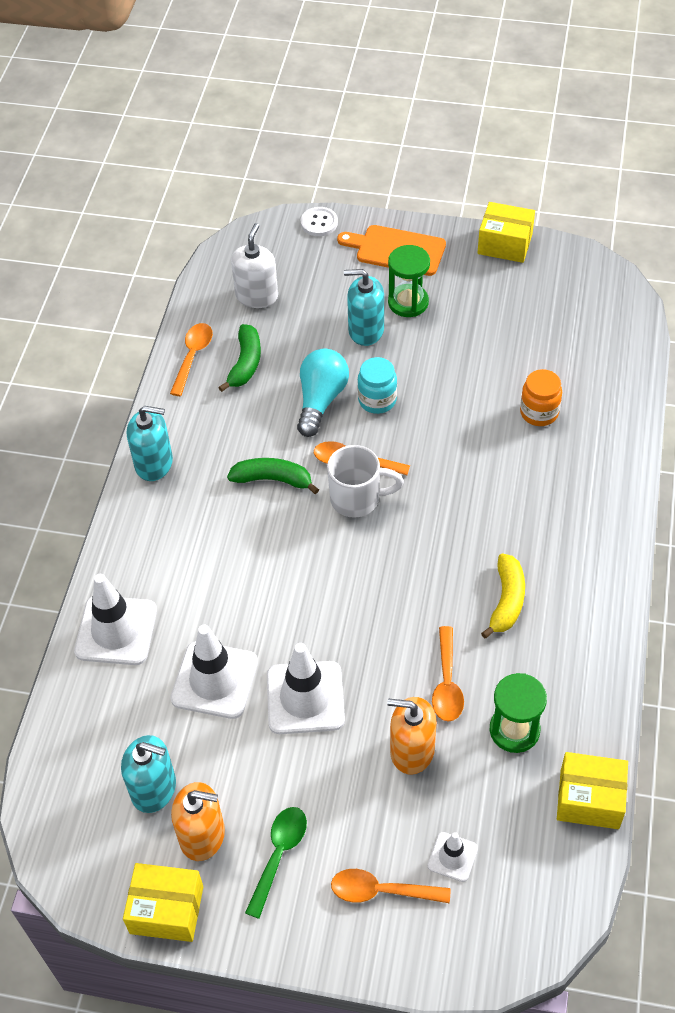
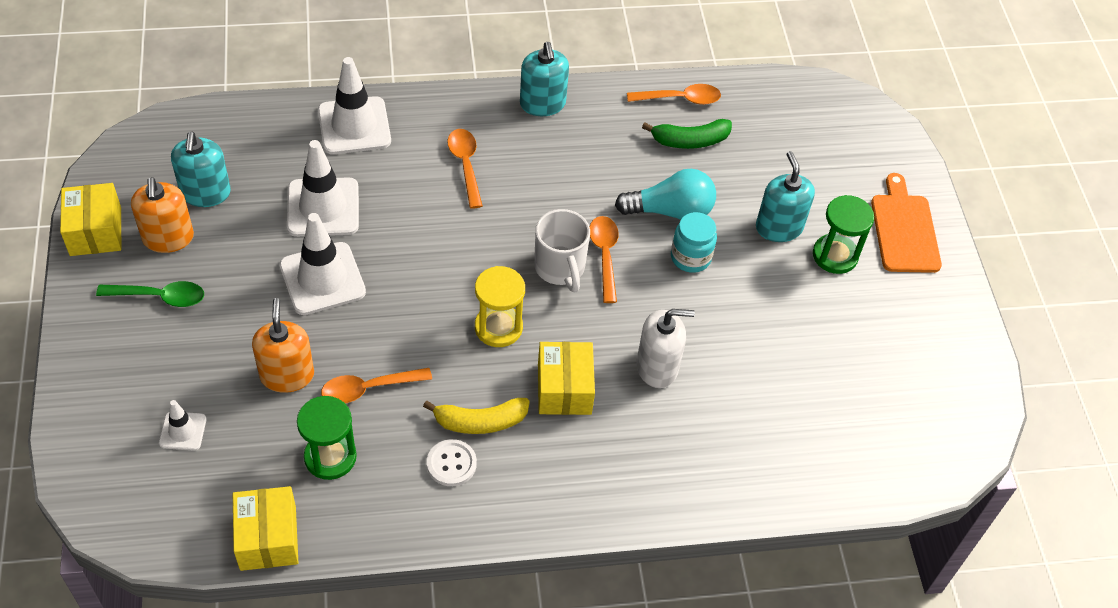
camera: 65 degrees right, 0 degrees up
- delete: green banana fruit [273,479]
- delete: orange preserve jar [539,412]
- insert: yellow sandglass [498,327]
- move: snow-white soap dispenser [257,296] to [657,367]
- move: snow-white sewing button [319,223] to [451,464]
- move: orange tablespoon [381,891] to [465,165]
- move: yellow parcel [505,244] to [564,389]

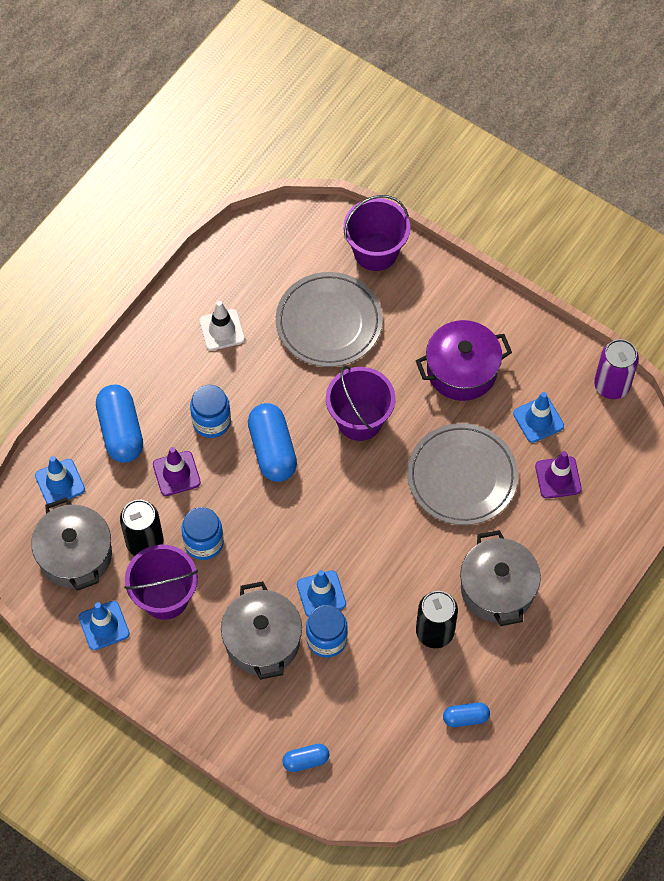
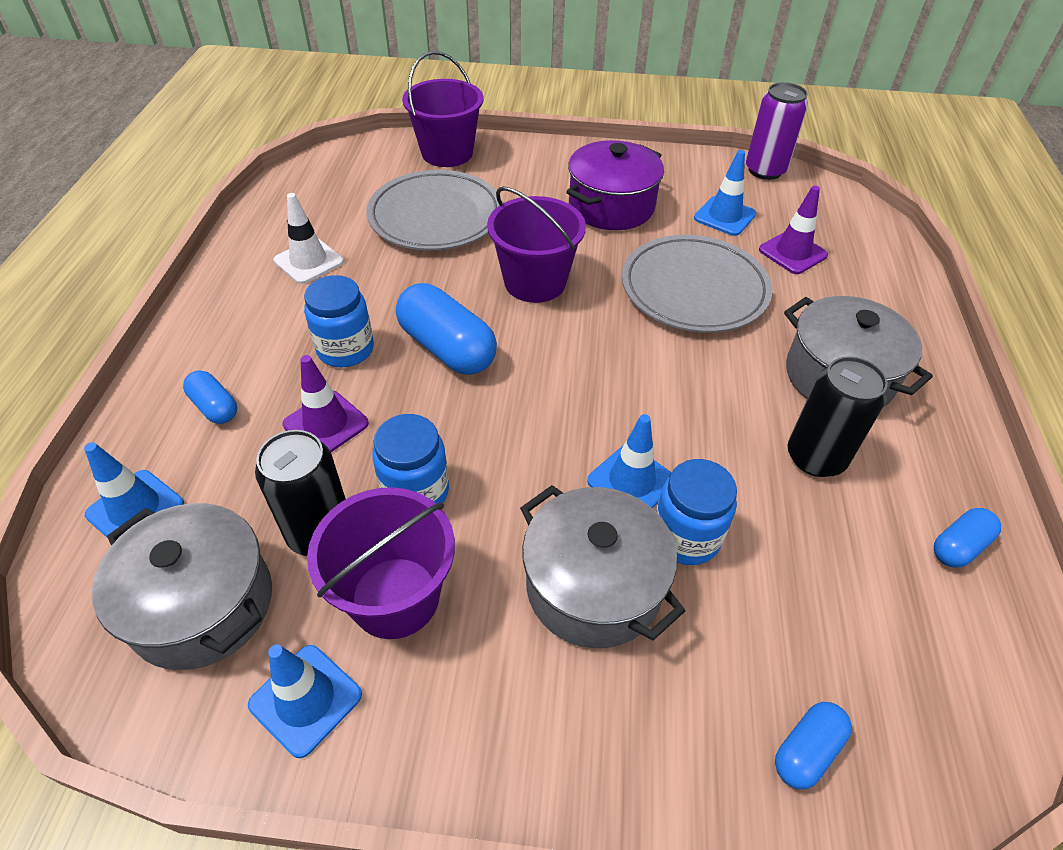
camera: 30 degrees left, 15 degrees down
- resize: cobalt capsule [121,431] = [215,407] x0.53

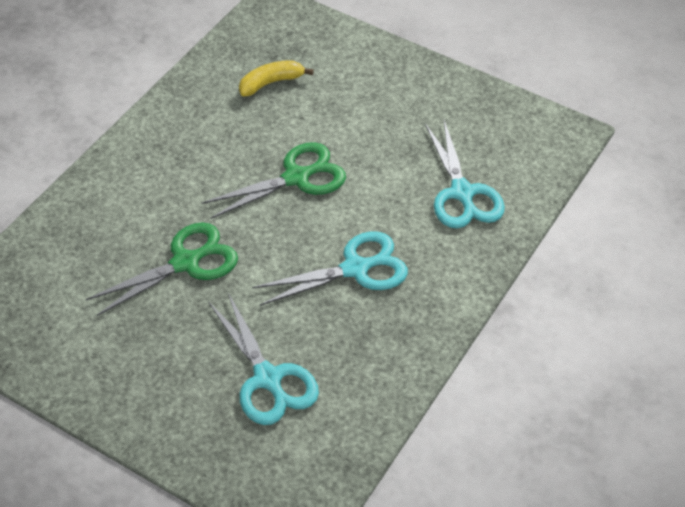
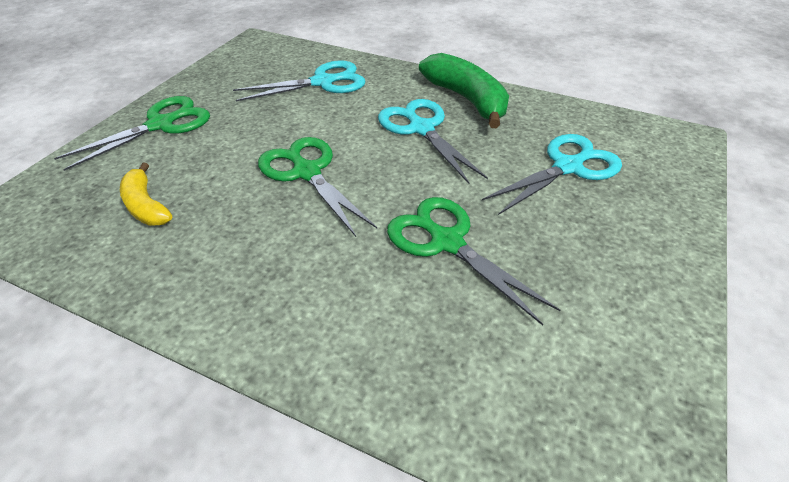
camera: 95 degrees left, 5 degrees down
- insert: green shears [161,125]
- insert: green banana fruit [467,100]

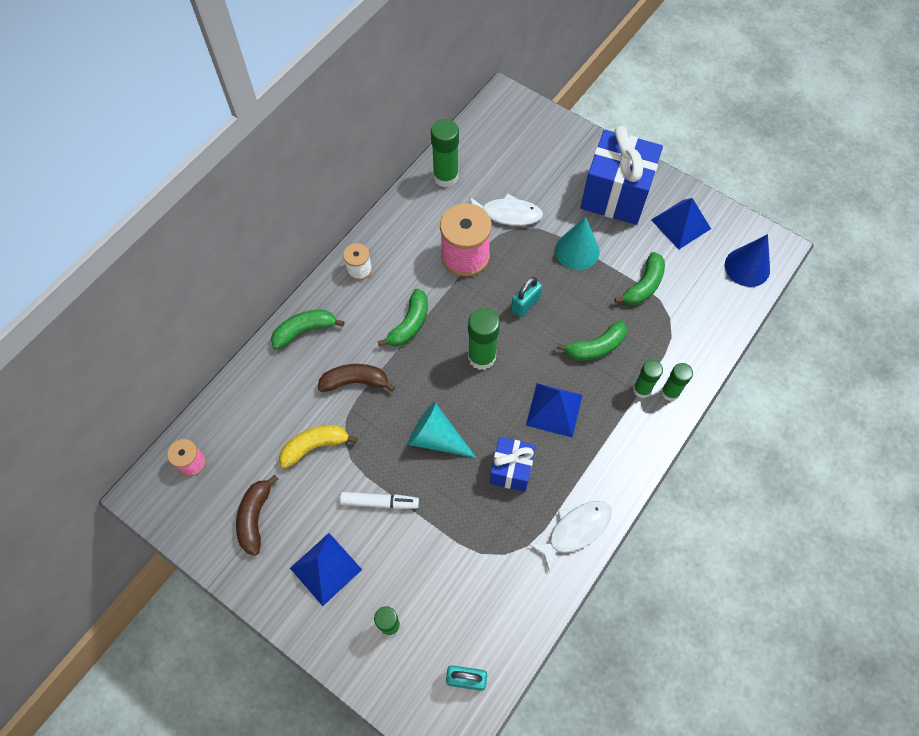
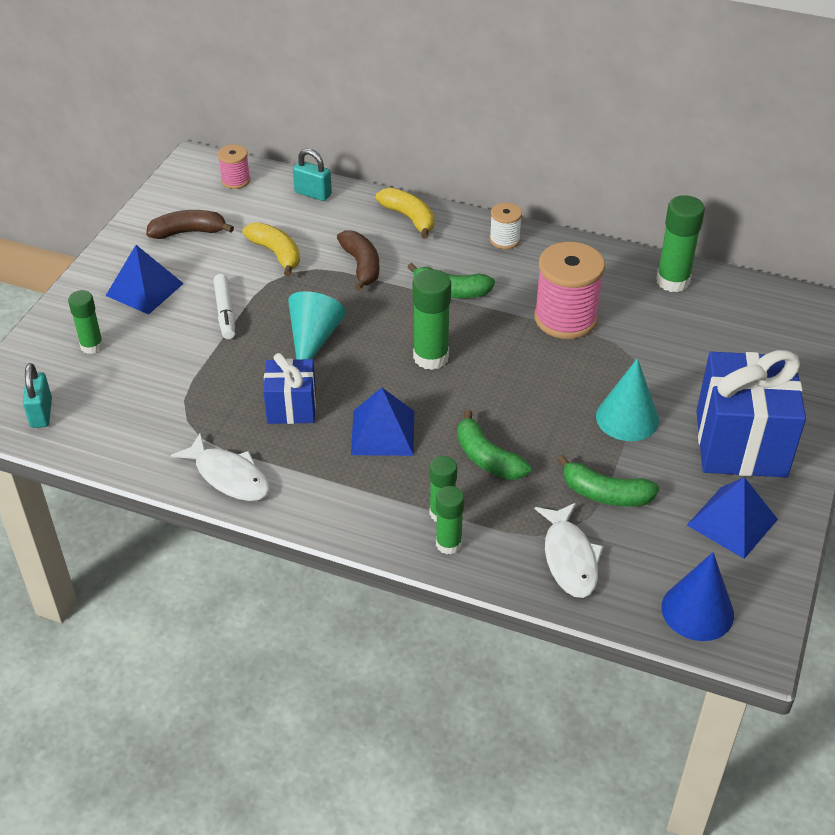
camera: 75 degrees right, 20 degrees down
- move: snow-white fish figure [507,214] to [569,558]
- move: turquoise padlock [525,304] to [313,194]
- recolor: green banana fruit [304,330] to yellow banana fruit [409,218]

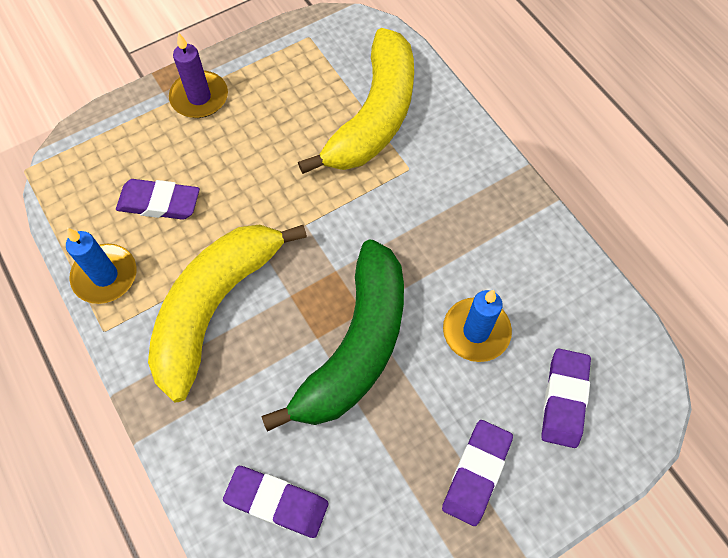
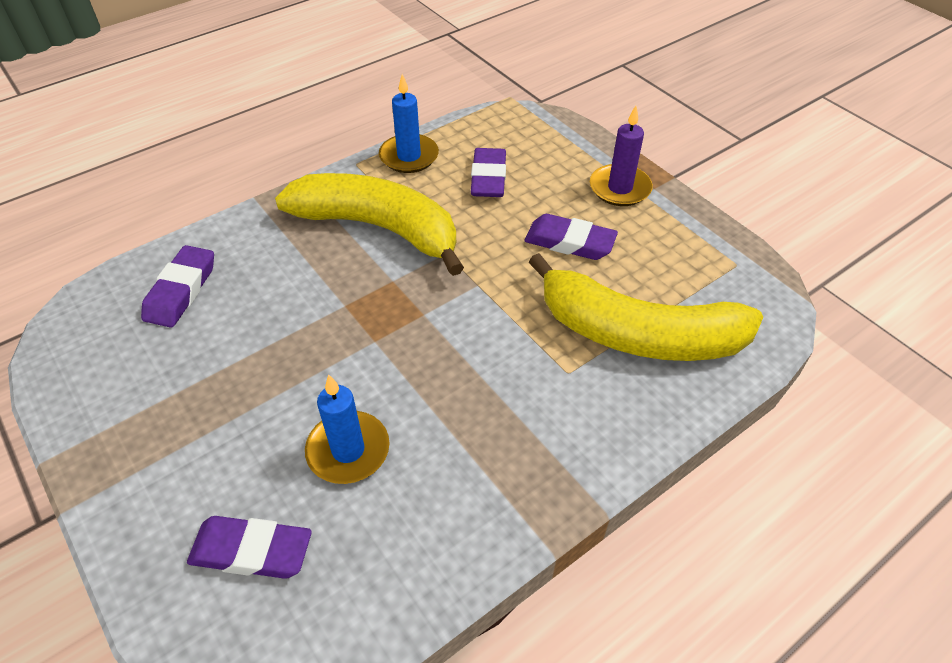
camera: 85 degrees right, 15 degrees down
- delete: green banana fruit [356,346]
- move: violet gum eraser [476,473] to [569,242]

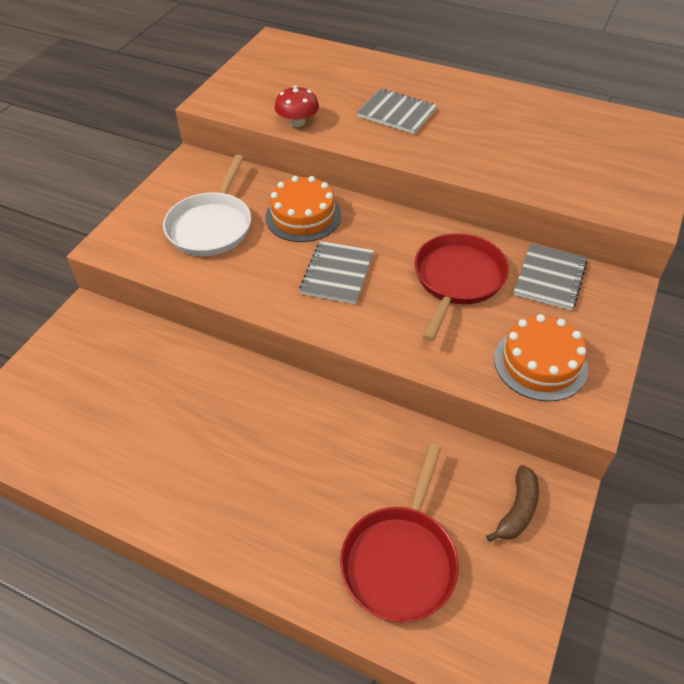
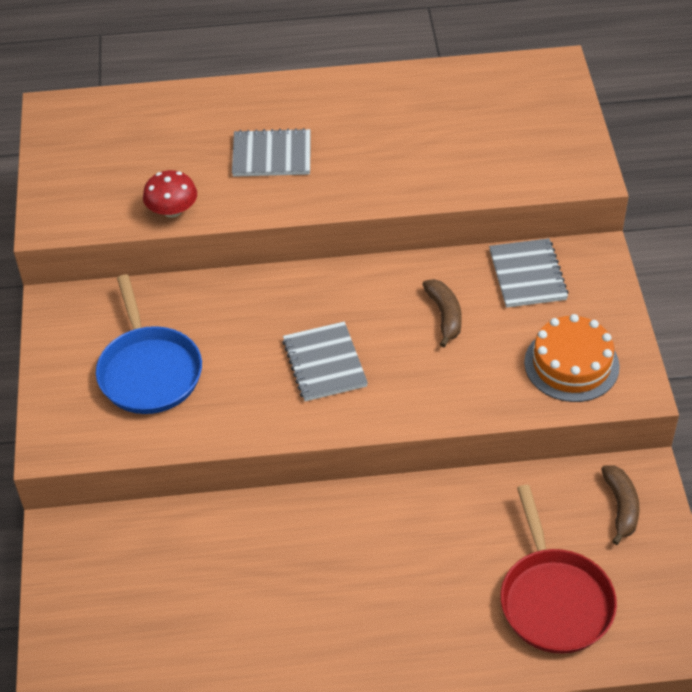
camera: 30 degrees left, 0 degrees up
- delete: orange gateau [303,216]
- replace: red frying pan [457,280] to brown banana fruit [444,316]
- recolor: snow-white frying pan [211,226] to cobalt frying pan [149,371]

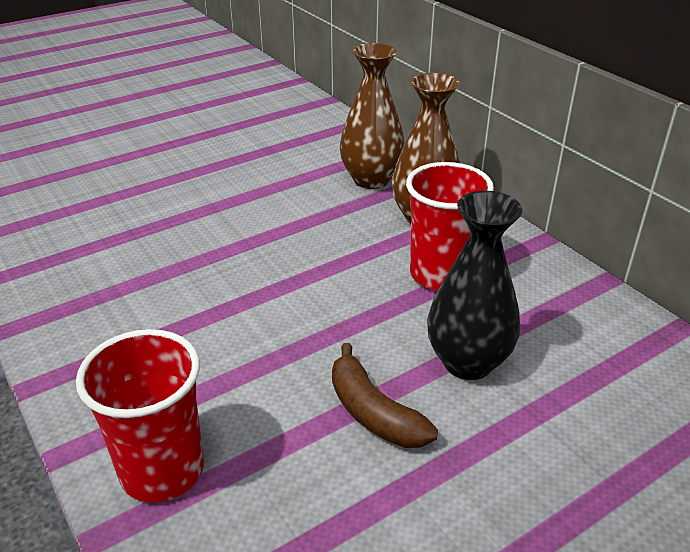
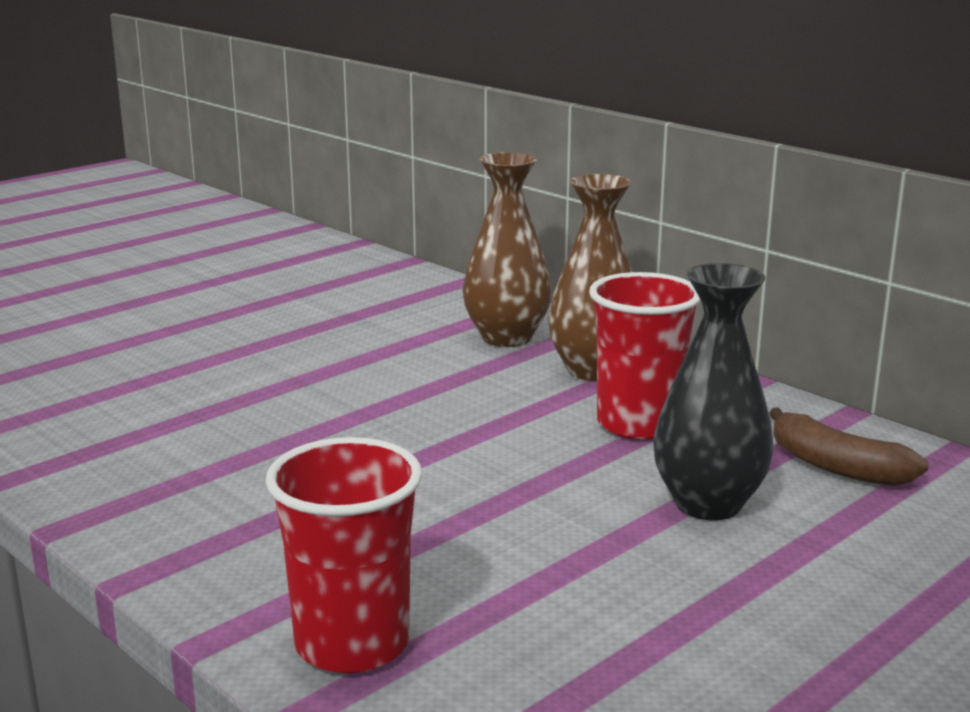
camera: 10 degrees left, 15 degrees down
- move: brown banana fruit [373,412] to [836,466]

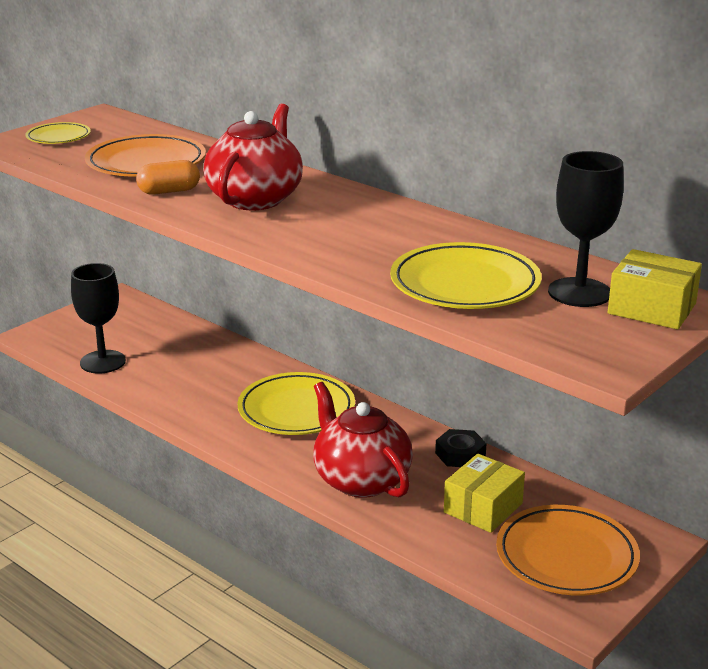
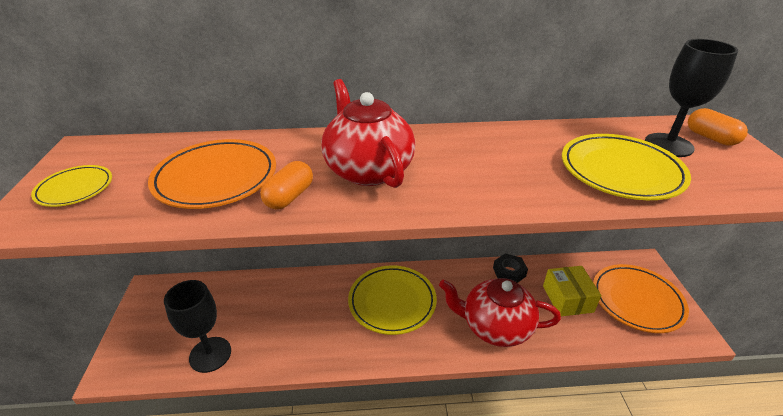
camera: 45 degrees left, 10 degrees up
- replace: yellow parcel [651,308] to orange capsule [710,138]

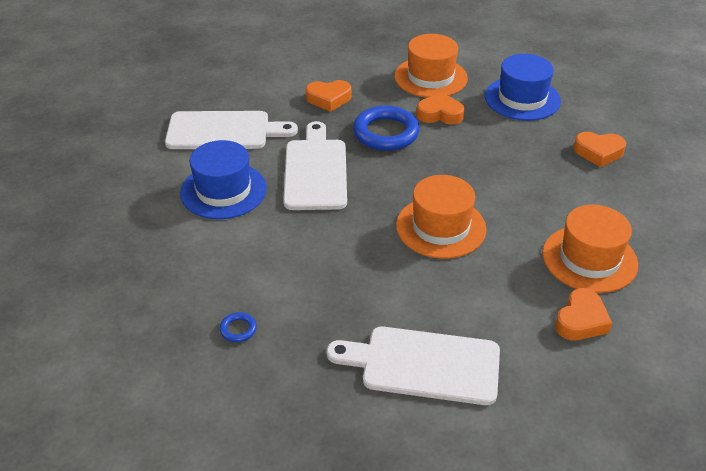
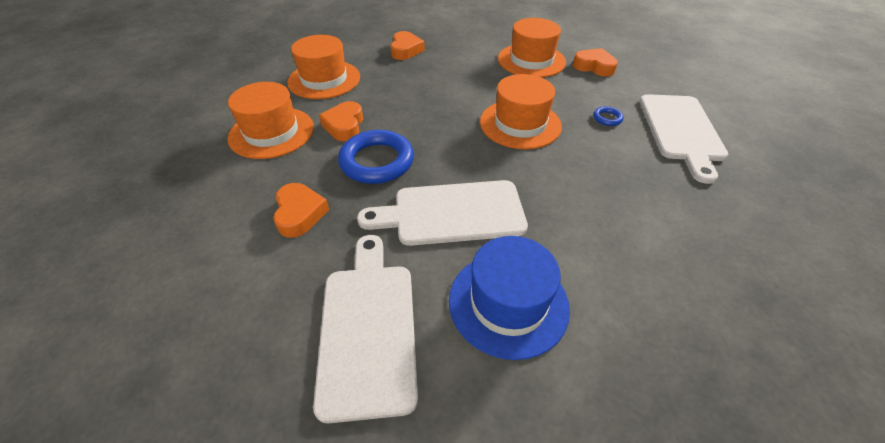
camera: 95 degrees left, 5 degrees up
- move: cobalt hoop [238,329] to [607,118]
- recolor: cobalt top hat [522,98] to orange top hat [324,79]

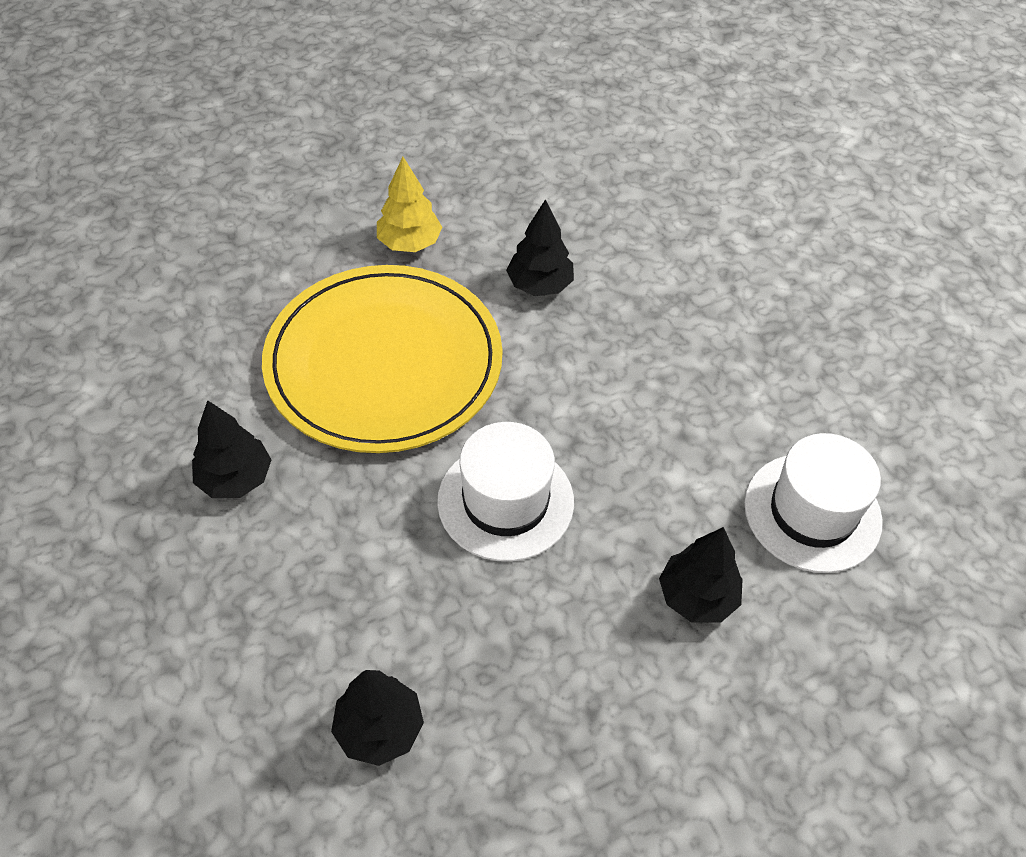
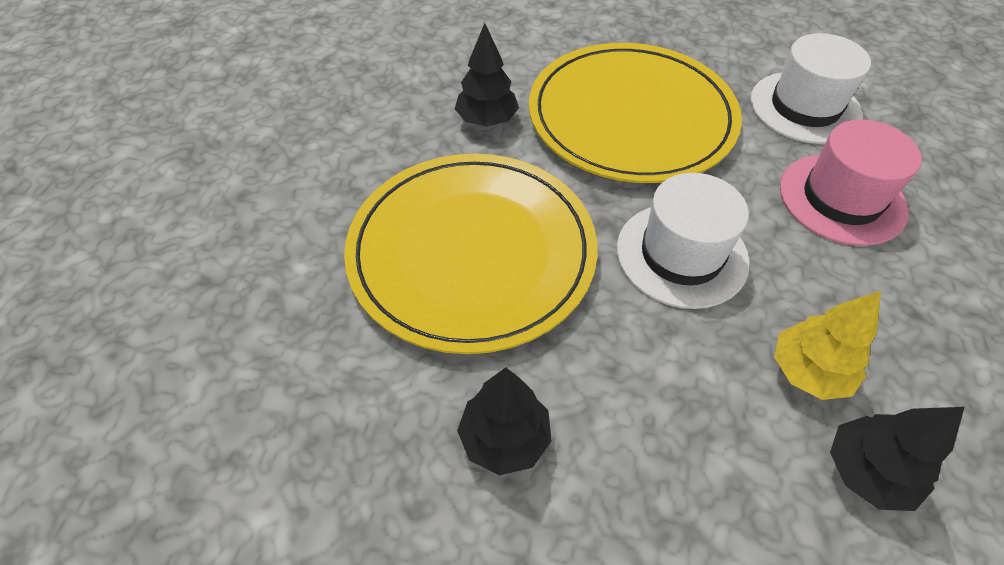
camera: 50 degrees left, 0 degrees up
- insert: yellow dinner plate [631,117]
- move: yellow tree [409,243] to [808,372]
- replace: black tree [697,597] to rosy top hat [841,198]

